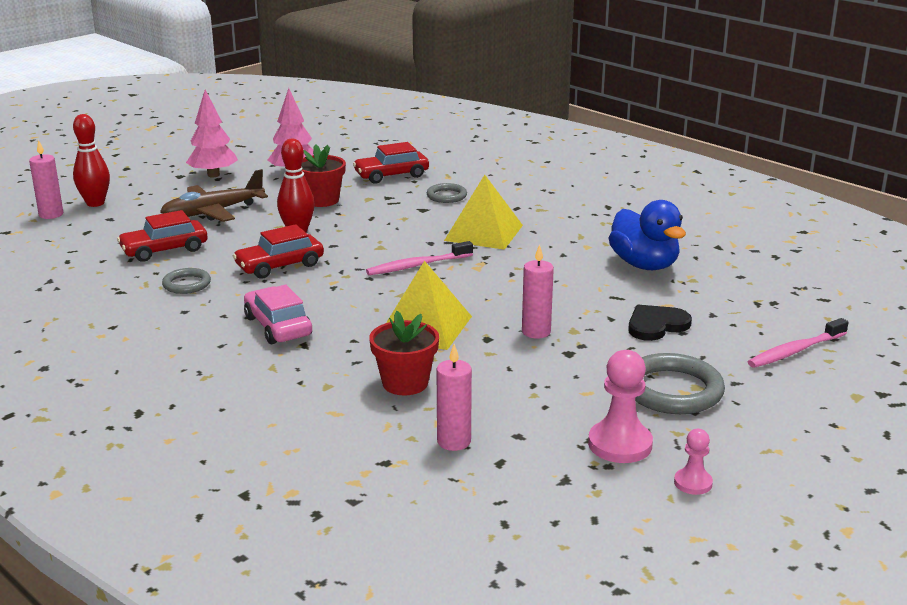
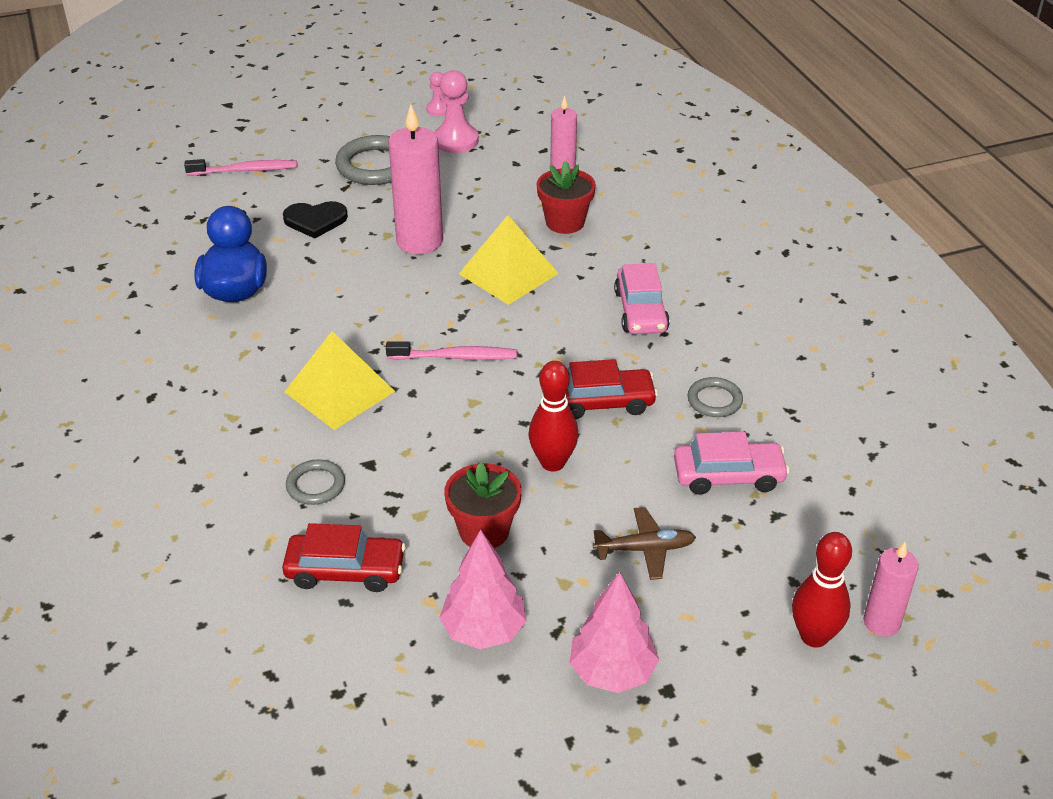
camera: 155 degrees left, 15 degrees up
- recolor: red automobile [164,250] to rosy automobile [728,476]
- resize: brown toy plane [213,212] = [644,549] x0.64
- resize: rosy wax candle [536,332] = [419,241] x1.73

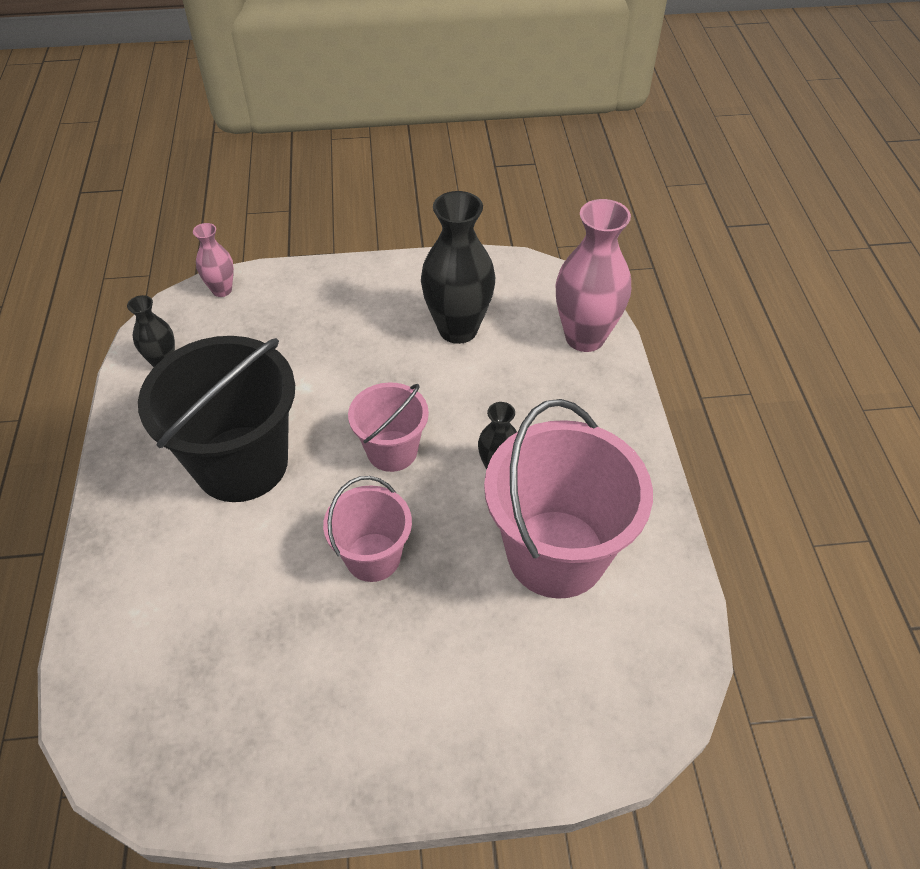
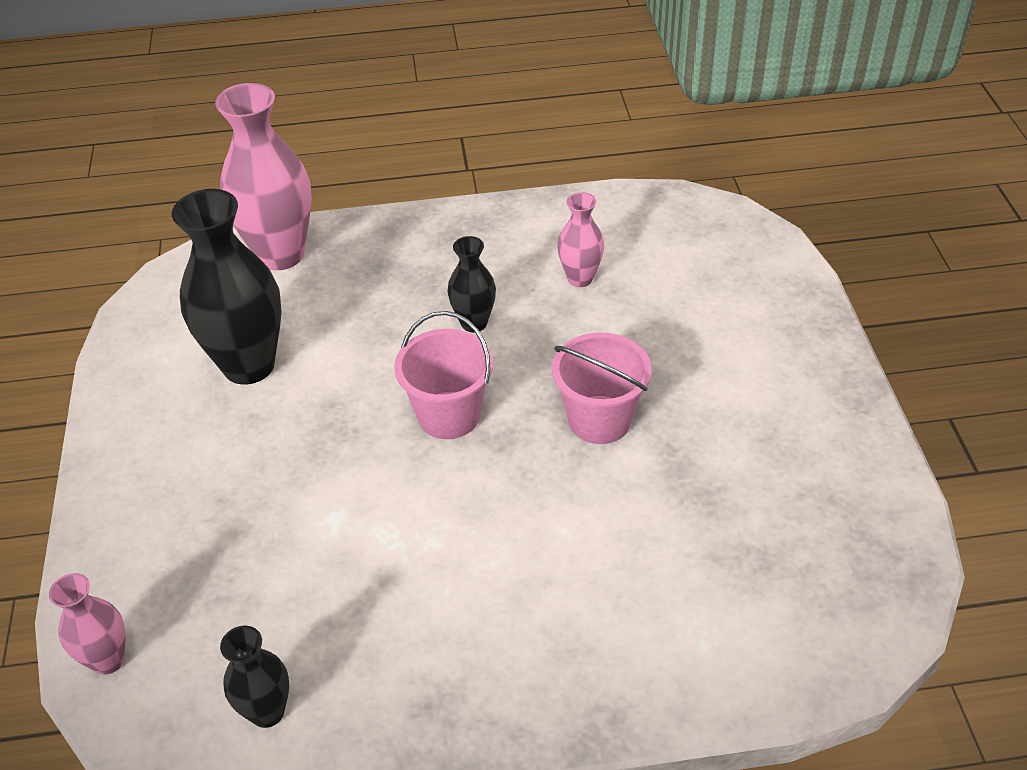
camera: 90 degrees left, 5 degrees down
- delete: black sand bucket [241,463]
- replace: rosy sand bucket [556,553] to rosy vase [580,278]

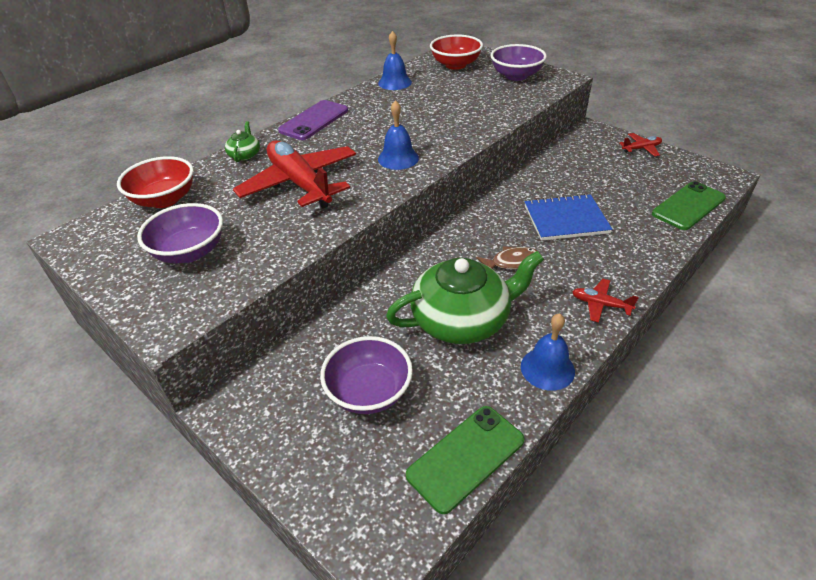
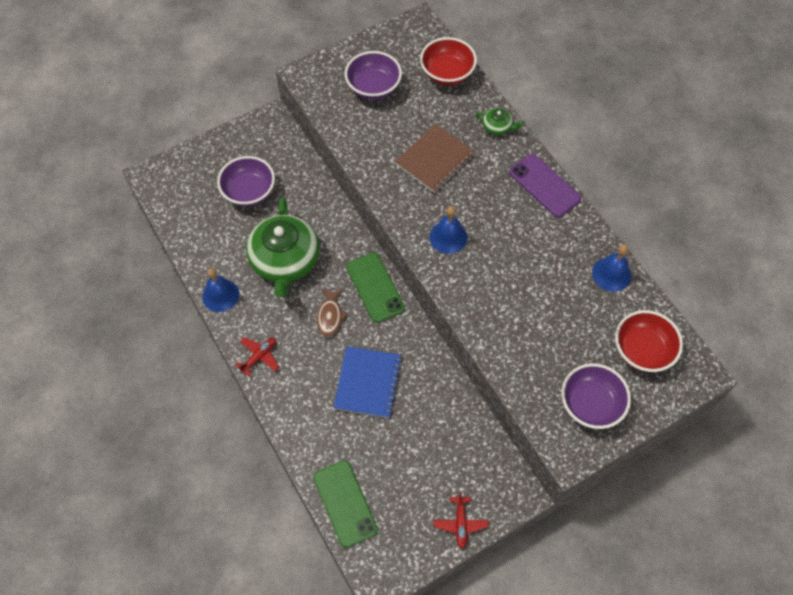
camera: 105 degrees right, 20 degrees up
- move: green smartphone [466,457] to [375,287]
- replace: red toy plane [300,184] to brown notepad [435,160]

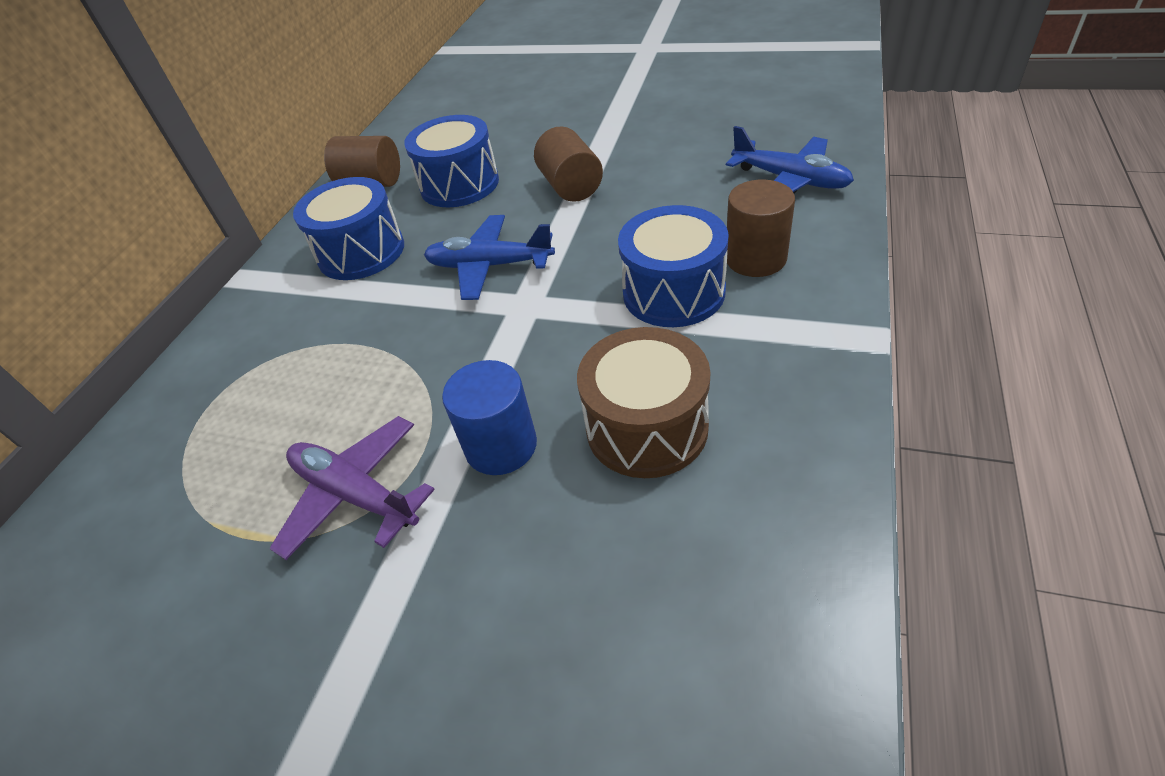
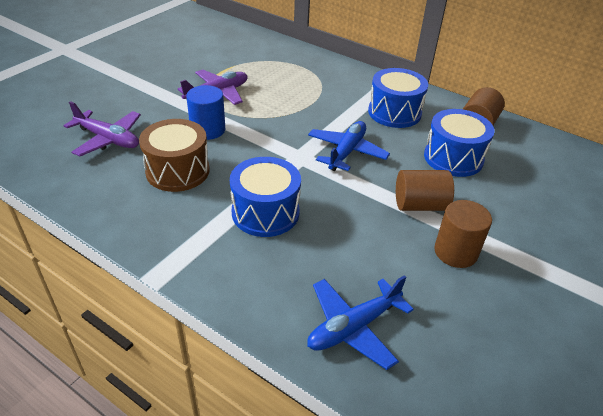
camera: 100 degrees right, 5 degrees down
- insert: violet toy plane [108,139]
- move: brown solid cylinder [755,258] to [455,252]

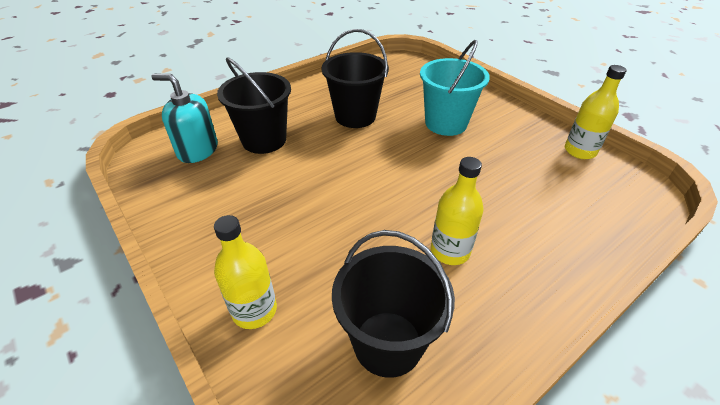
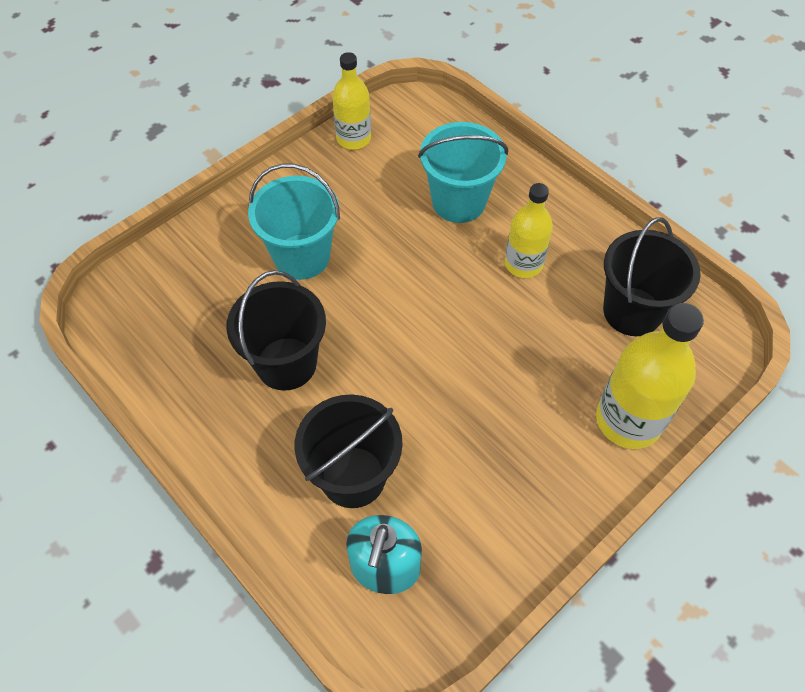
camera: 95 degrees left, 15 degrees up
- insert: turquoise sand bucket [458,202]
- resize: yellow drink bottle [254,310] = [628,420] x1.55

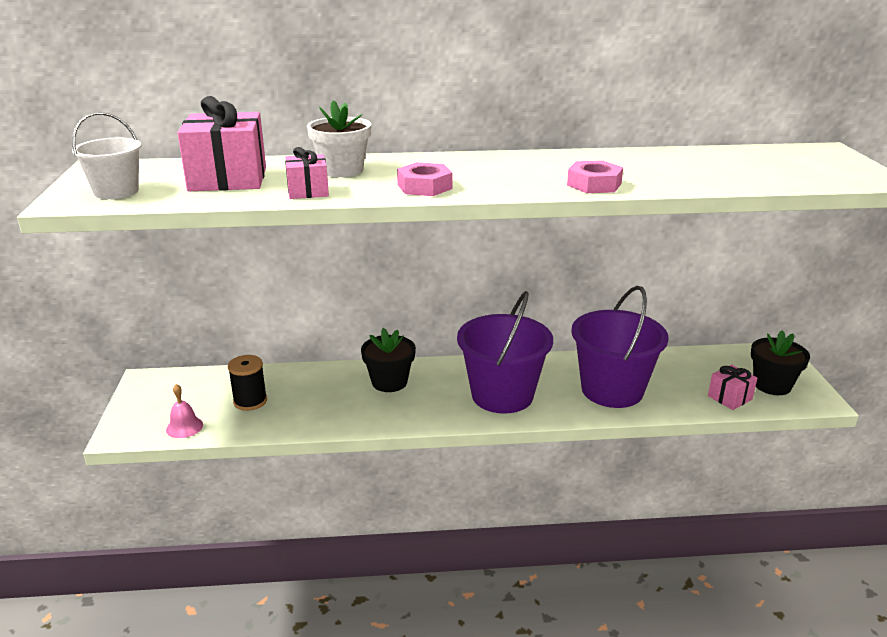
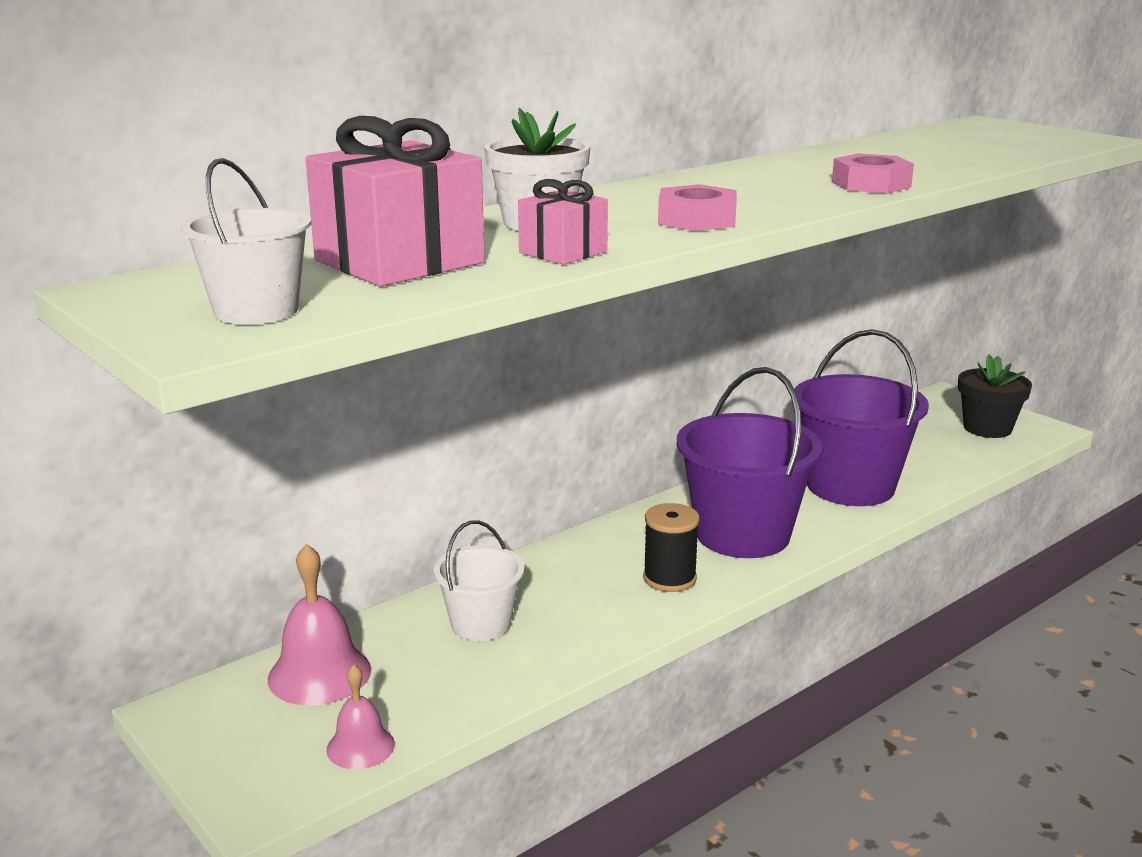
camera: 35 degrees left, 5 degrees down
- delete: black plant pot [389,382]
- delete: rosy wrapped gift [729,398]
- insert: rosy school bell [319,674]
- insert: snow-white sand bucket [481,624]
- move: black bobbin [250,401] to [669,578]

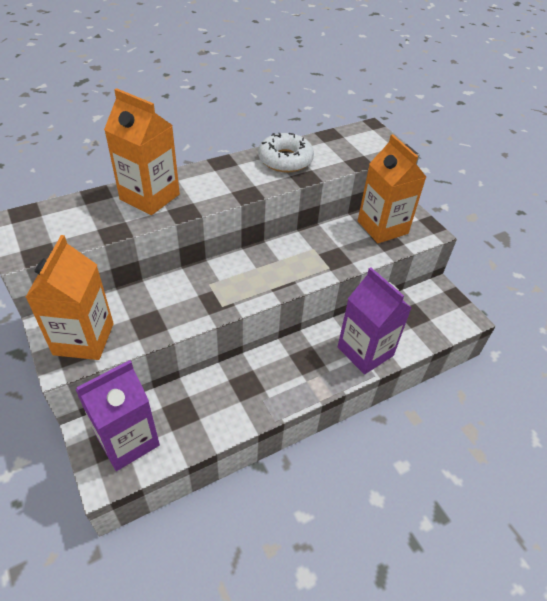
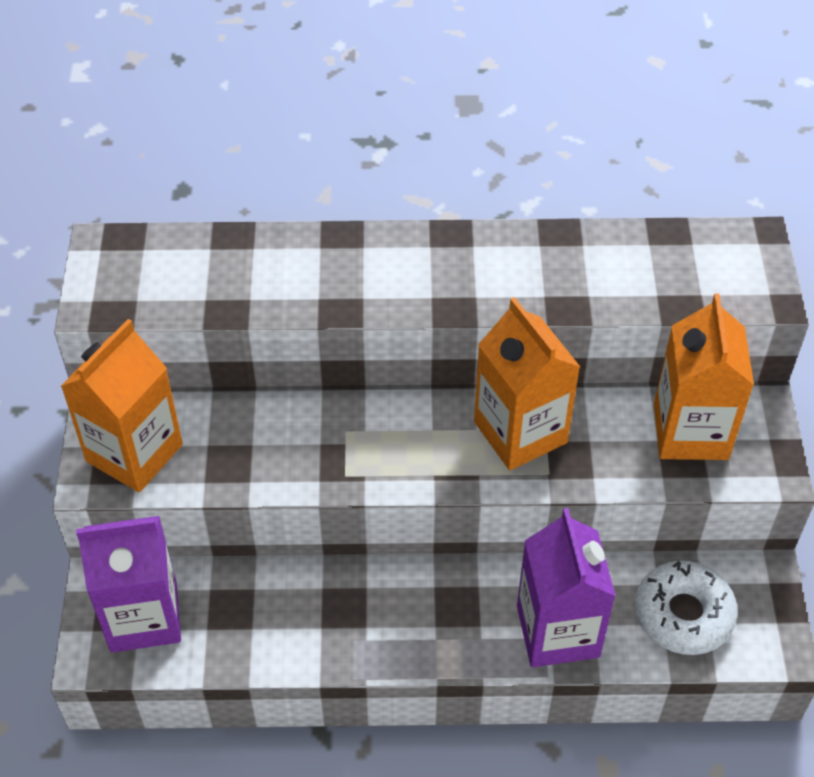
camera: 30 degrees right, 5 degrees up
- move: orange carton [150,197] to [520,432]
- move: snow-white doughnut [285,160] to [683,614]

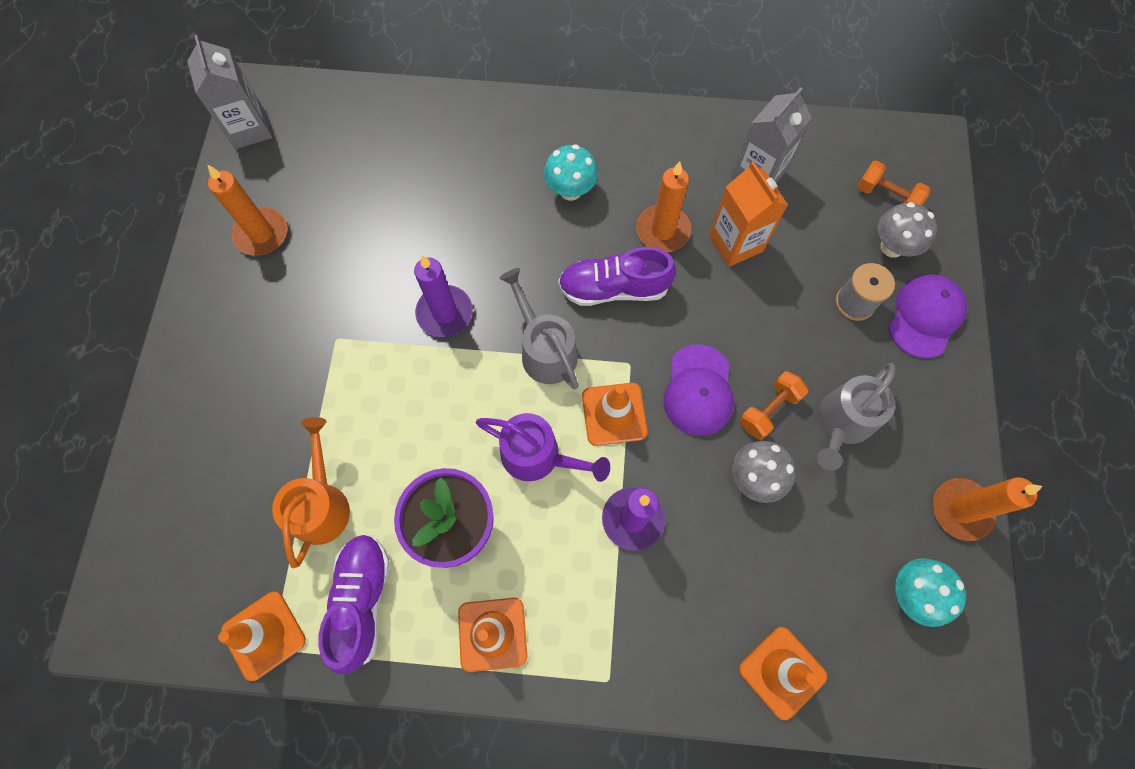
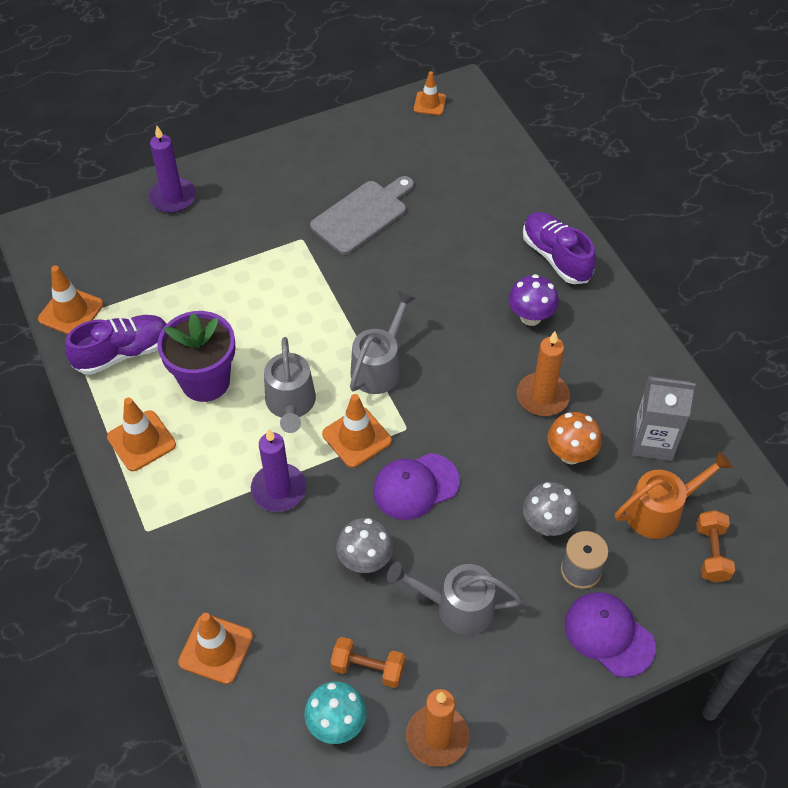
camera: 60 degrees right, 15 degrees down
- delete: orange wax candle [261,234]
- insert: grey cutting board [362,215]
- move: orange watering pot [321,503] to [661,510]
- move: violet wax candle [444,313] to [173,197]
- move: violet sneaker [614,288] to [556,257]
- move: orange dumbbell [768,410] to [368,668]
- move: grey toadstool [892,247] to [547,524]
- replace: grey carton [249,129] to orange traffic cone [429,103]
- replace: orange carton [735,243] to orange toadstool [570,454]
- recolor: violet watering pot [538,456] to grey watering pot [291,404]
- recolor: turquoise toadstool [570,190] to violet toadstool [530,317]
- rotate: violet baseball cap [925,316] = [609,635] 135 degrees counterclockwise

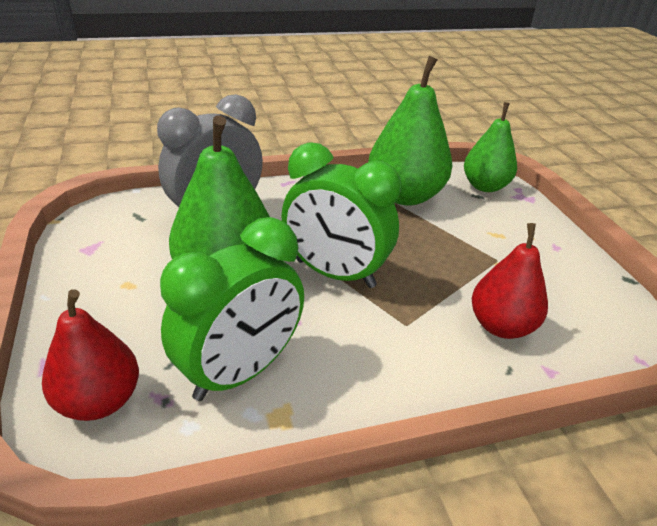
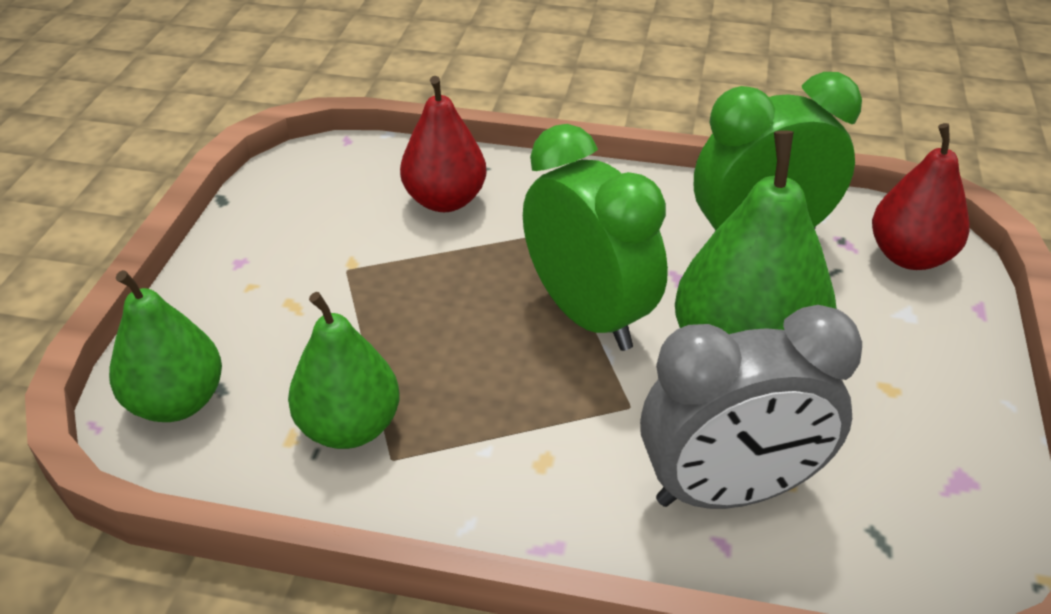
camera: 150 degrees left, 5 degrees up
- resize: green pear [404,196] = [349,427] x0.66

